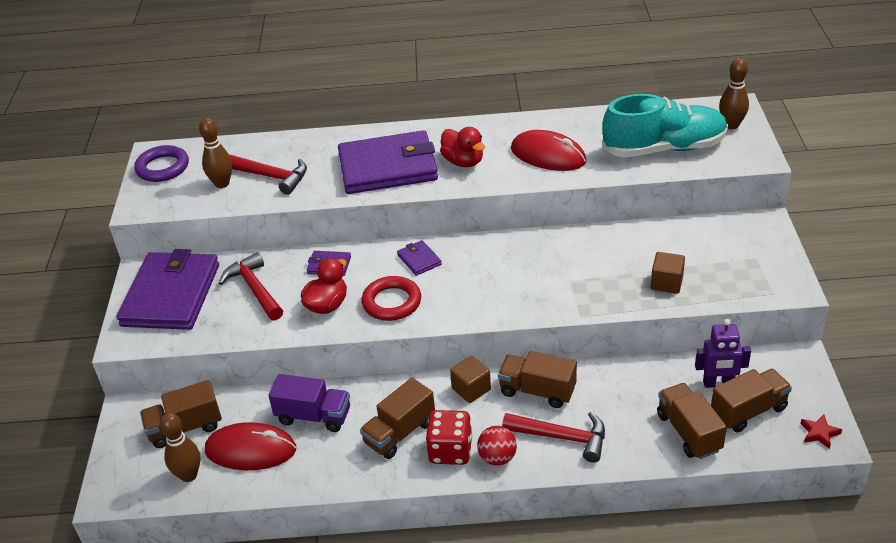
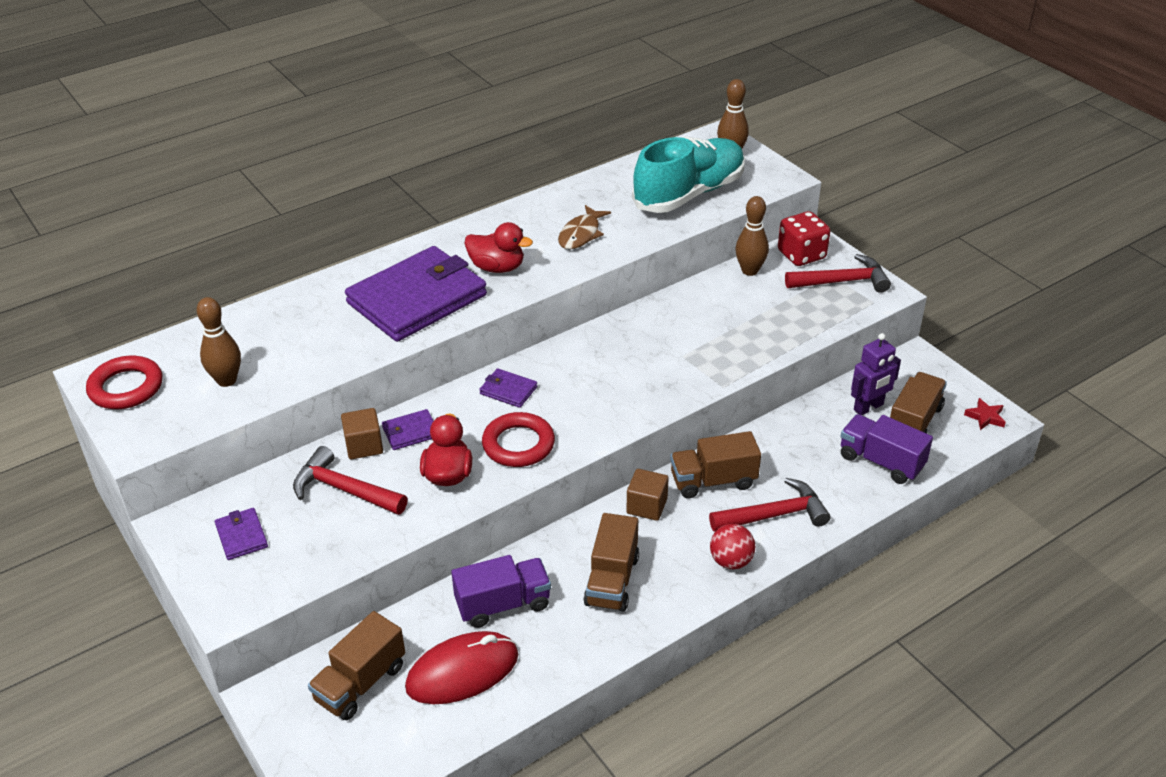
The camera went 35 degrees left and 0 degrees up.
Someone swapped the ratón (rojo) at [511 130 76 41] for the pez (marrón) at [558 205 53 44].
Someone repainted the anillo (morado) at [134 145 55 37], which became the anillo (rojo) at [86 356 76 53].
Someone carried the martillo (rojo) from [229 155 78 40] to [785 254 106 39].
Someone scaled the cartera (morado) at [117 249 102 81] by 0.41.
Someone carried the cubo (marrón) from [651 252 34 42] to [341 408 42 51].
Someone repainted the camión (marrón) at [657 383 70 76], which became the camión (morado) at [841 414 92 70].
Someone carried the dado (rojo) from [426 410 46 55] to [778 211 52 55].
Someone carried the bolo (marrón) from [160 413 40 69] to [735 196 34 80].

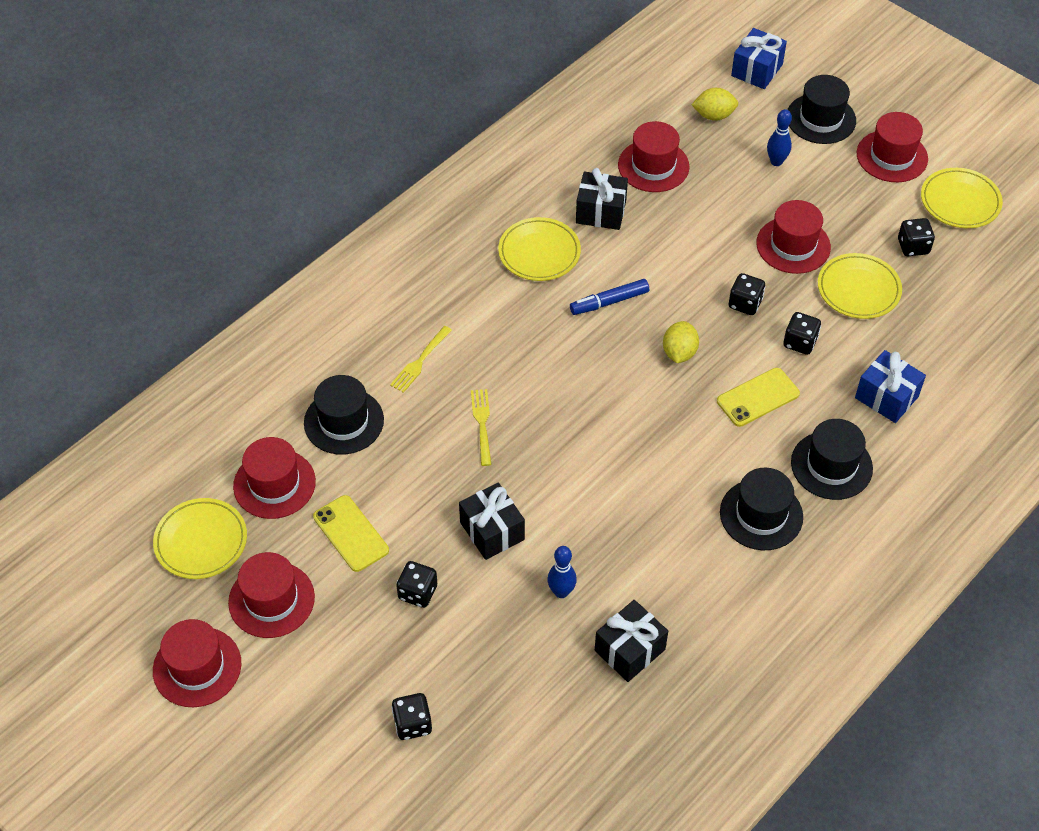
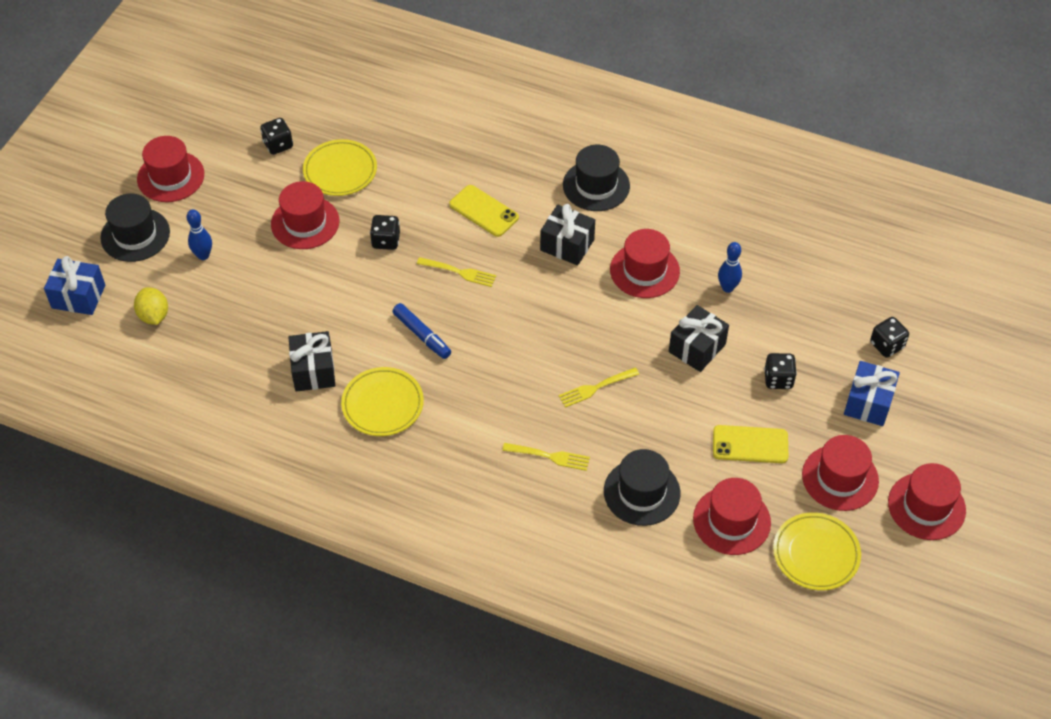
The camera went 110 degrees left and 0 degrees up.
Someone carried the sombrero (rojo) from [618 121 71 71] to [610 229 70 69].
Someone took away the plato (amarillo) at [921 168 82 60].
Someone took away the dado (negro) at [783 312 38 43].
Someone swapped the limón (amarillo) at [663 321 36 42] for the tenedor (amarillo) at [417 257 79 30].
Someone carried the regalo (azul) from [855 350 71 73] to [844 361 56 65].
Someone took away the sombrero (negro) at [791 419 82 81].
Someone rotated the móvil (amarillo) at [313 495 76 77] by 60 degrees clockwise.
Someone carried the regalo (negro) from [595 600 73 82] to [540 204 55 62].

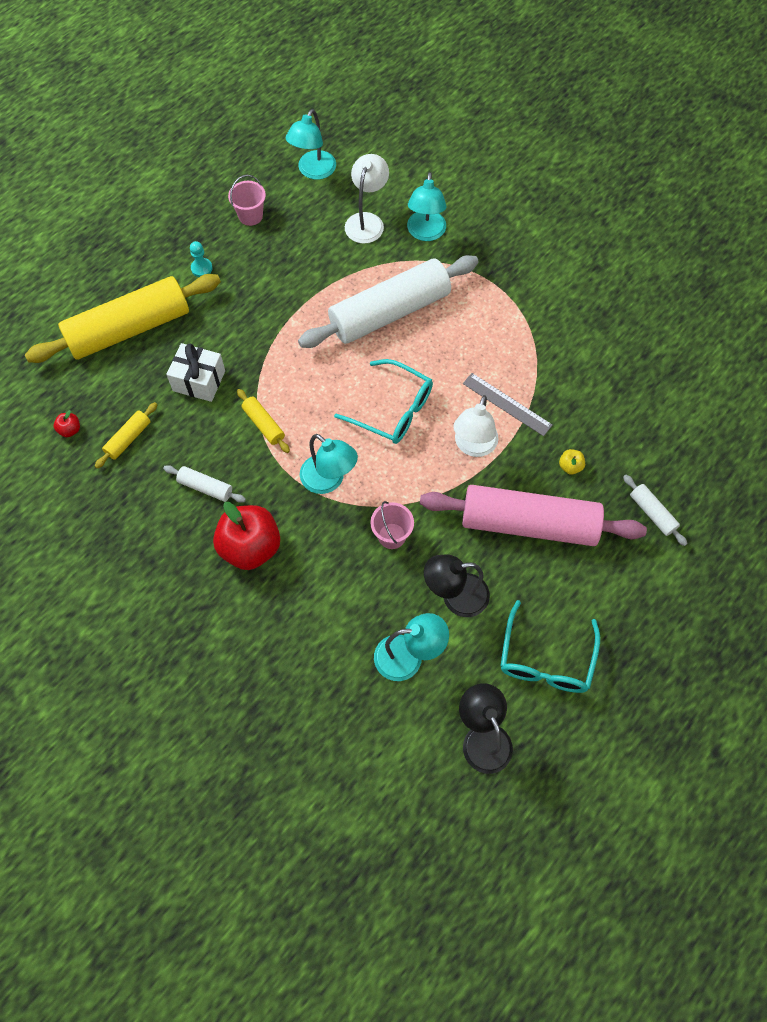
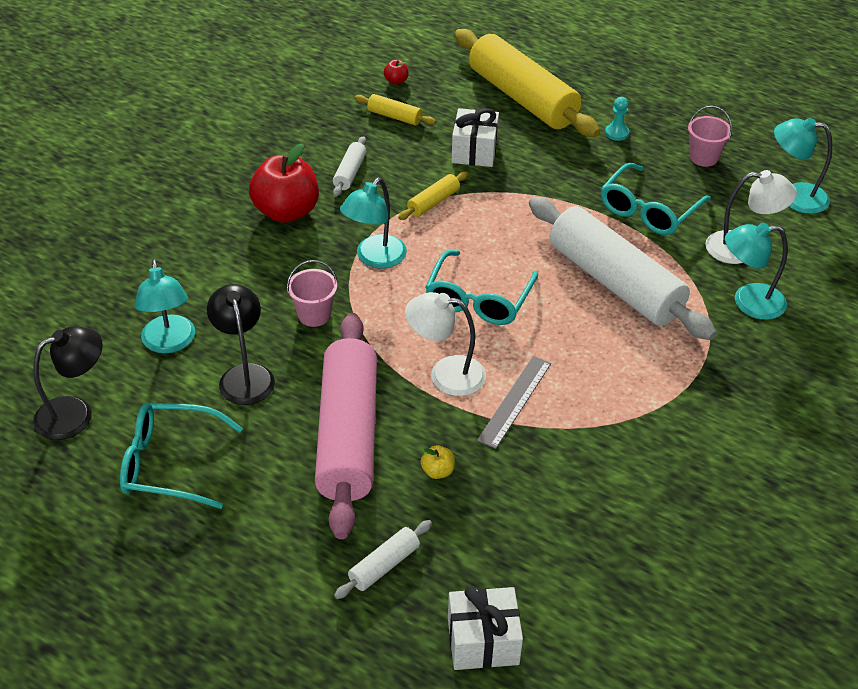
The camera went 80 degrees right and 20 degrees down.
Someone put down the gafas (turquesa) at [601 163 110 72].
Someone put down the regalo (blanco) at [448 586 75 84].

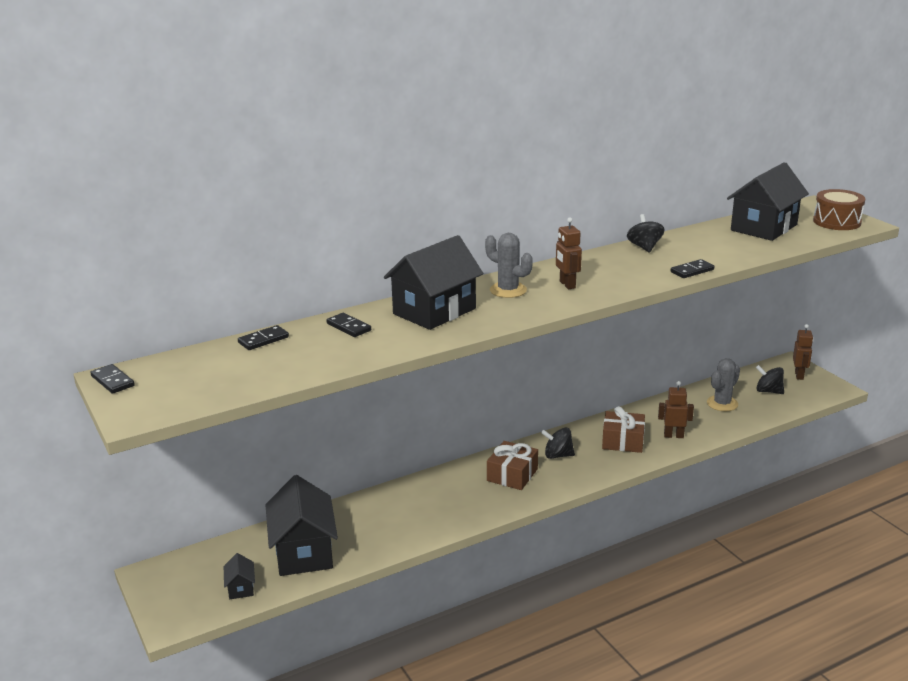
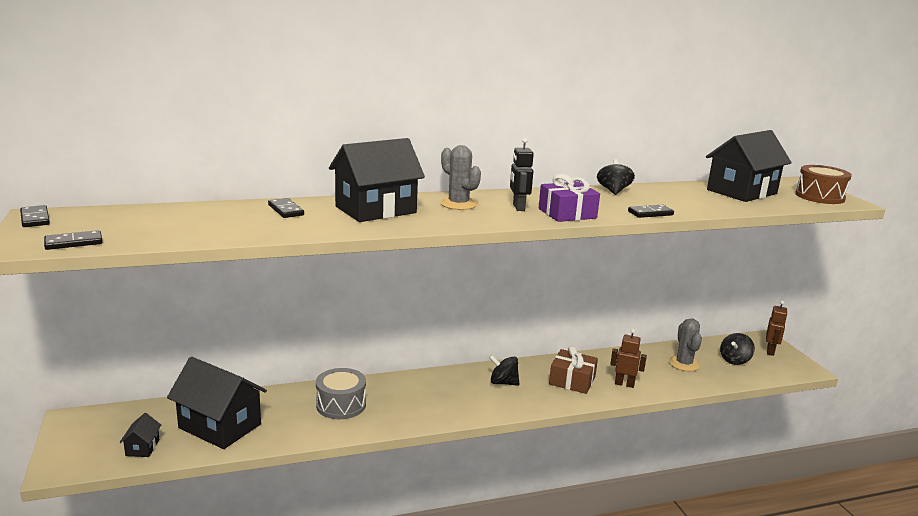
The camera went 10 degrees right and 5 degrees down.
Someone repainted the robot (marrón) at [556 217 26 72], which became the robot (negro) at [510 138 24 73].
Someone carried the ficha de dominó (negro) from [238 325 51 25] to [44 230 59 20].
Someone rotated the cactus (gris) at [707 358 33 53] by 60 degrees counterclockwise.
Someone rotated the peonza (negro) at [756 365 28 29] by 90 degrees counterclockwise.
Someone took away the regalo (marrón) at [487 441 51 49].
Someone rotated the casa (negro) at [265 475 73 101] by 60 degrees counterclockwise.
Someone put down the regalo (morado) at [539 174 61 48].
Someone put down the tambor (gris) at [316 368 50 51].

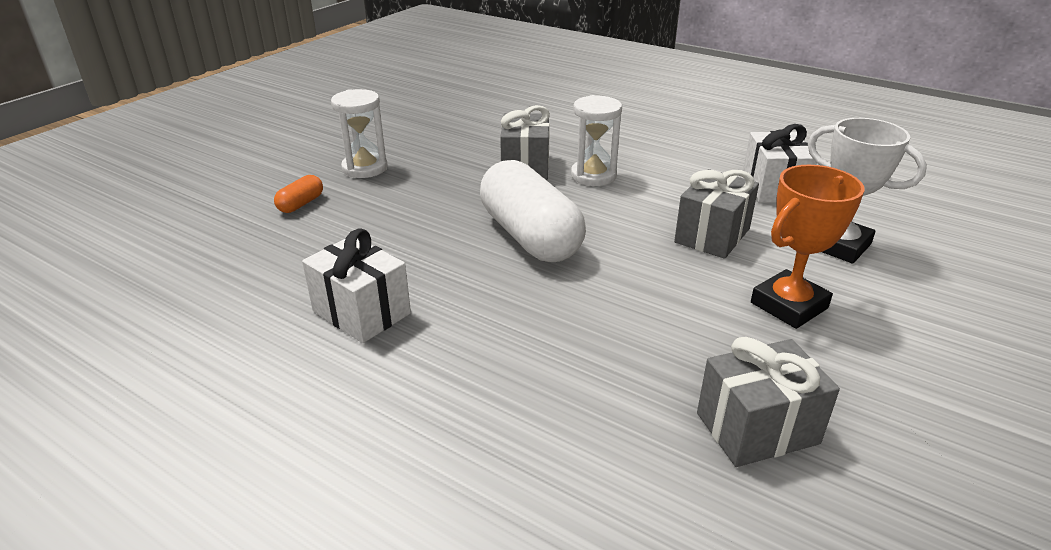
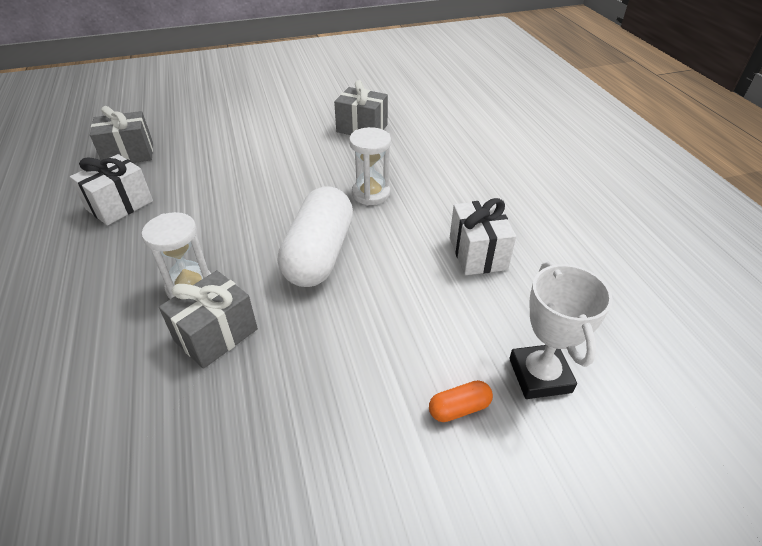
The camera went 140 degrees left and 10 degrees up.
Someone carried the reloj de arena (blanco) from [331 89 57 89] to [349 127 42 78].
Someone carried the trofeo (blanco) from [808 118 119 145] to [509 261 104 138].
Someone took away the trofeo (naranja) at [751 165 114 164].
Someone carried the regalo (gris) from [674 169 85 90] to [90 106 63 57].

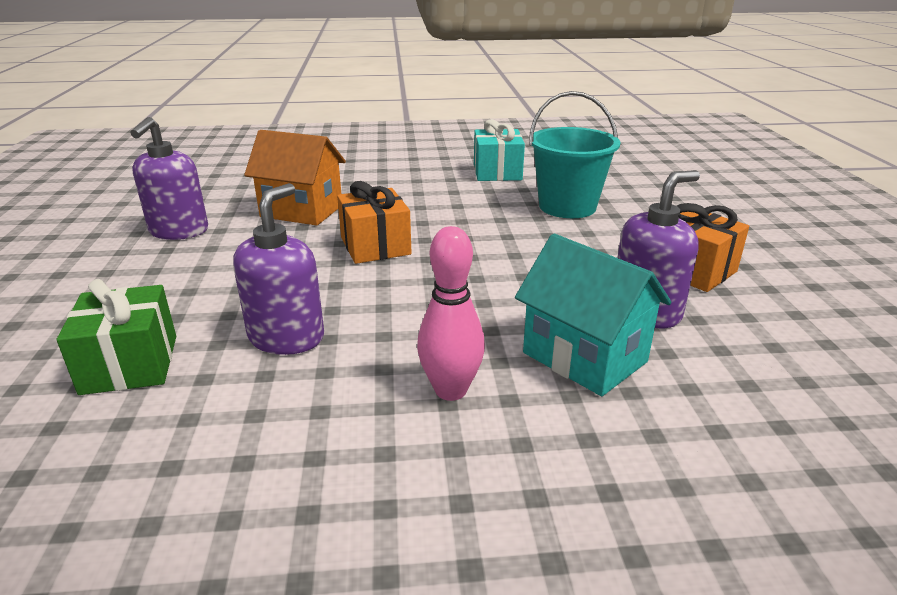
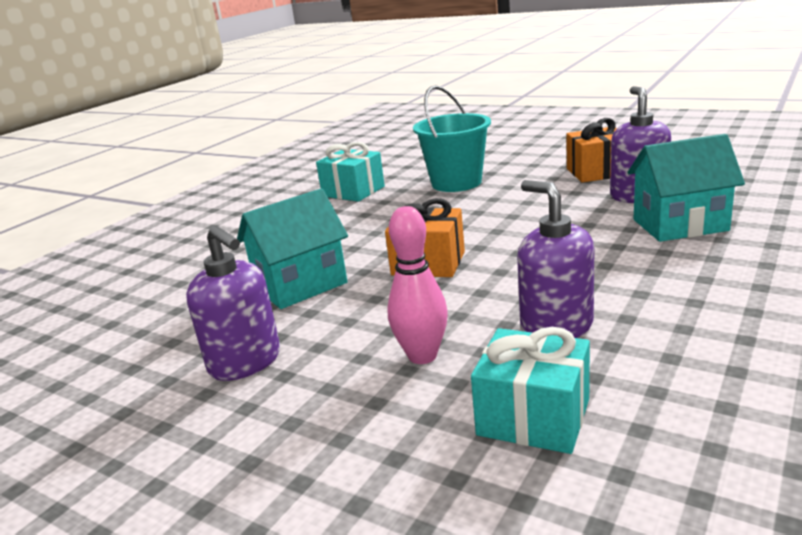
The camera went 50 degrees left and 5 degrees down.
Someone repainted the casa (naranja) at [244 130 102 96], which became the casa (turquesa) at [237 189 111 120].
Someone carried the bolo (rosa) from [417 226 68 175] to [387 206 61 158].
Someone repainted the regalo (verde) at [57 279 119 116], which became the regalo (turquesa) at [471 327 119 127].

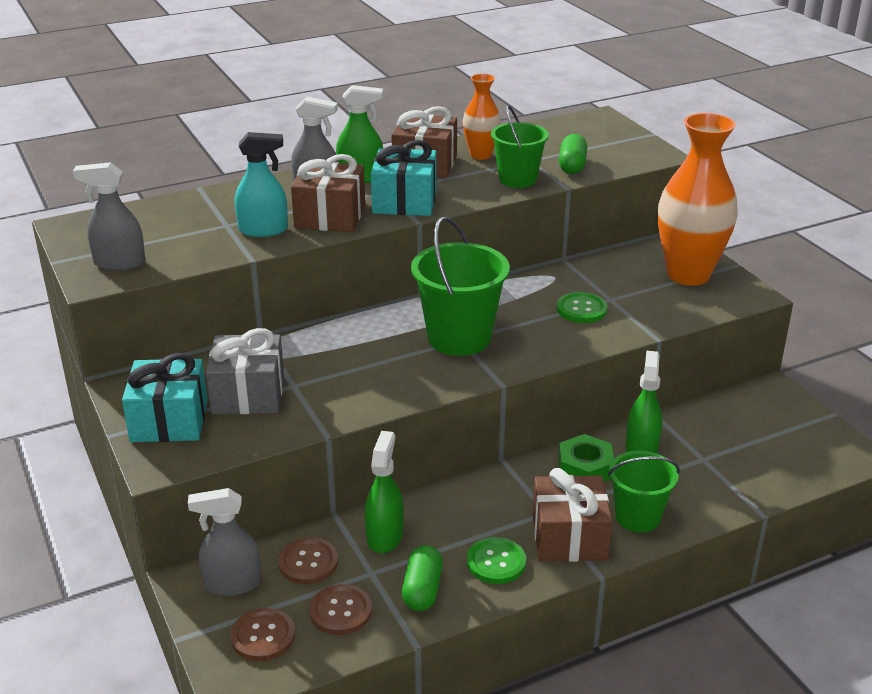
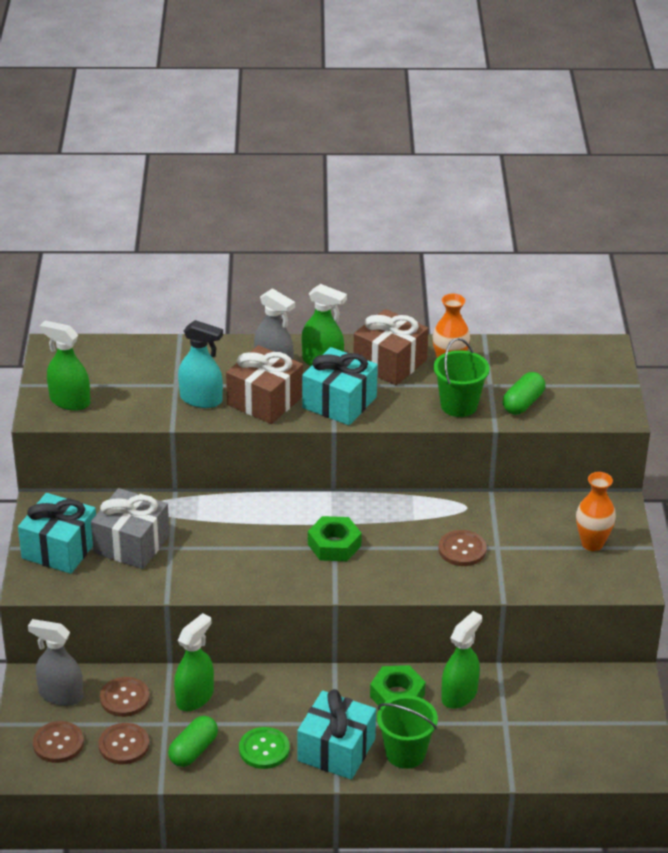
The camera went 25 degrees right and 5 degrees up.
Someone scaled the florero (naranja) at [658 113 80 173] by 0.52.
Someone repainted the pulverizador (gris) at [73 162 72 109], which became the pulverizador (verde) at [40 321 50 90].
Someone swapped the balde (verde) at [411 217 99 139] for the tuerca (verde) at [308 516 54 45].
Someone repainted the botón (verde) at [557 292 51 31], which became the botón (marrón) at [438 530 49 36].
Someone repainted the regalo (marrón) at [532 468 80 94], which became the regalo (turquesa) at [297 689 79 90].

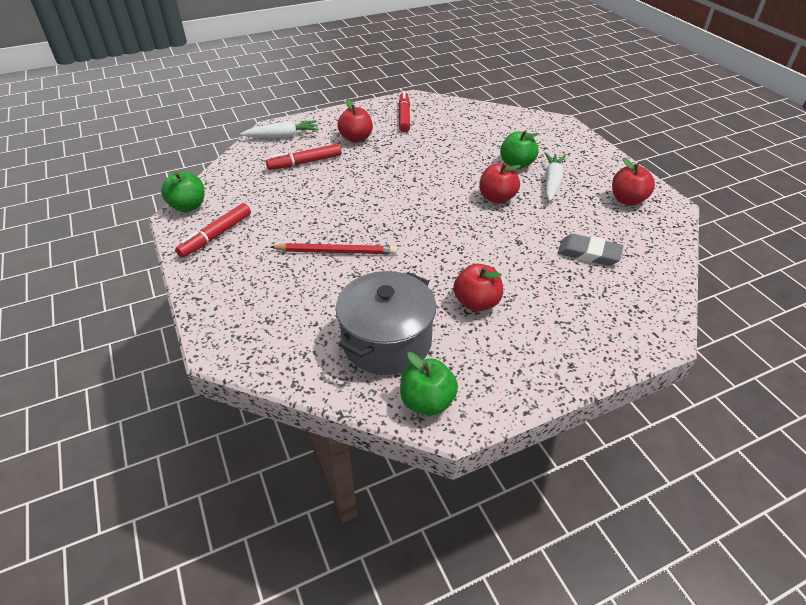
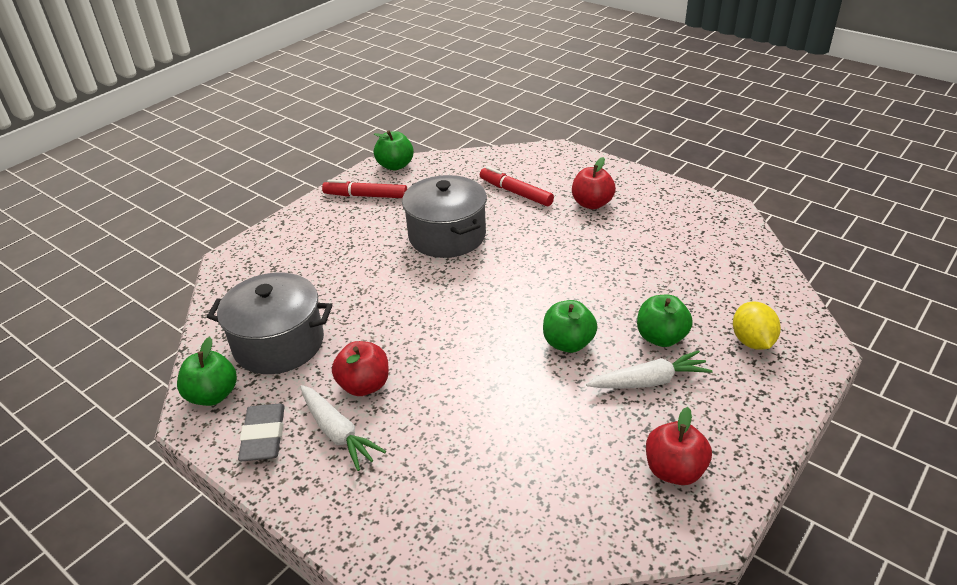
The camera went 65 degrees right and 5 degrees down.
Someone took away the rotulador (rojo) at [398 91 12 41].
Someone carried the zanahoria (blanco) from [240 120 79 18] to [300 385 86 86].
Someone repainted the manzana (rojo) at [479 163 42 41], which became the manzana (verde) at [543 300 54 53].
Someone carried the goma de borrar (gris) from [558 234 65 32] to [238 403 47 58].
Someone took away the lápiz (rojo) at [271 243 126 12].
Someone put down the olla (gris) at [402 175 85 83].
Someone put down the limón (amarillo) at [733 302 48 48].

